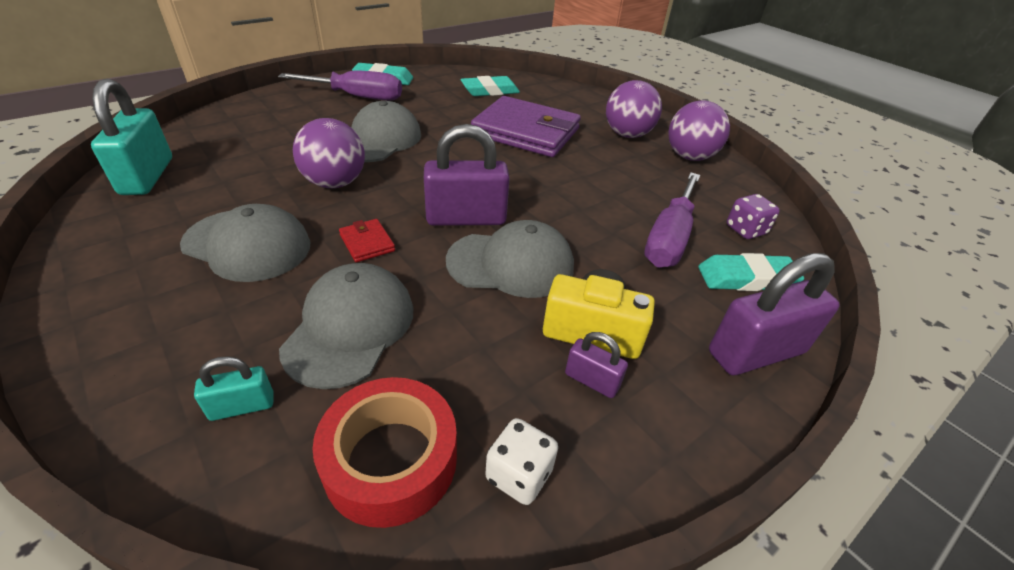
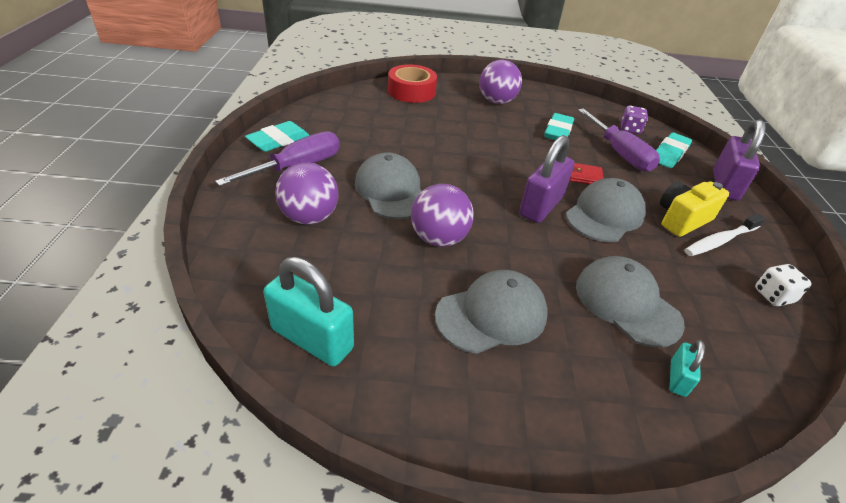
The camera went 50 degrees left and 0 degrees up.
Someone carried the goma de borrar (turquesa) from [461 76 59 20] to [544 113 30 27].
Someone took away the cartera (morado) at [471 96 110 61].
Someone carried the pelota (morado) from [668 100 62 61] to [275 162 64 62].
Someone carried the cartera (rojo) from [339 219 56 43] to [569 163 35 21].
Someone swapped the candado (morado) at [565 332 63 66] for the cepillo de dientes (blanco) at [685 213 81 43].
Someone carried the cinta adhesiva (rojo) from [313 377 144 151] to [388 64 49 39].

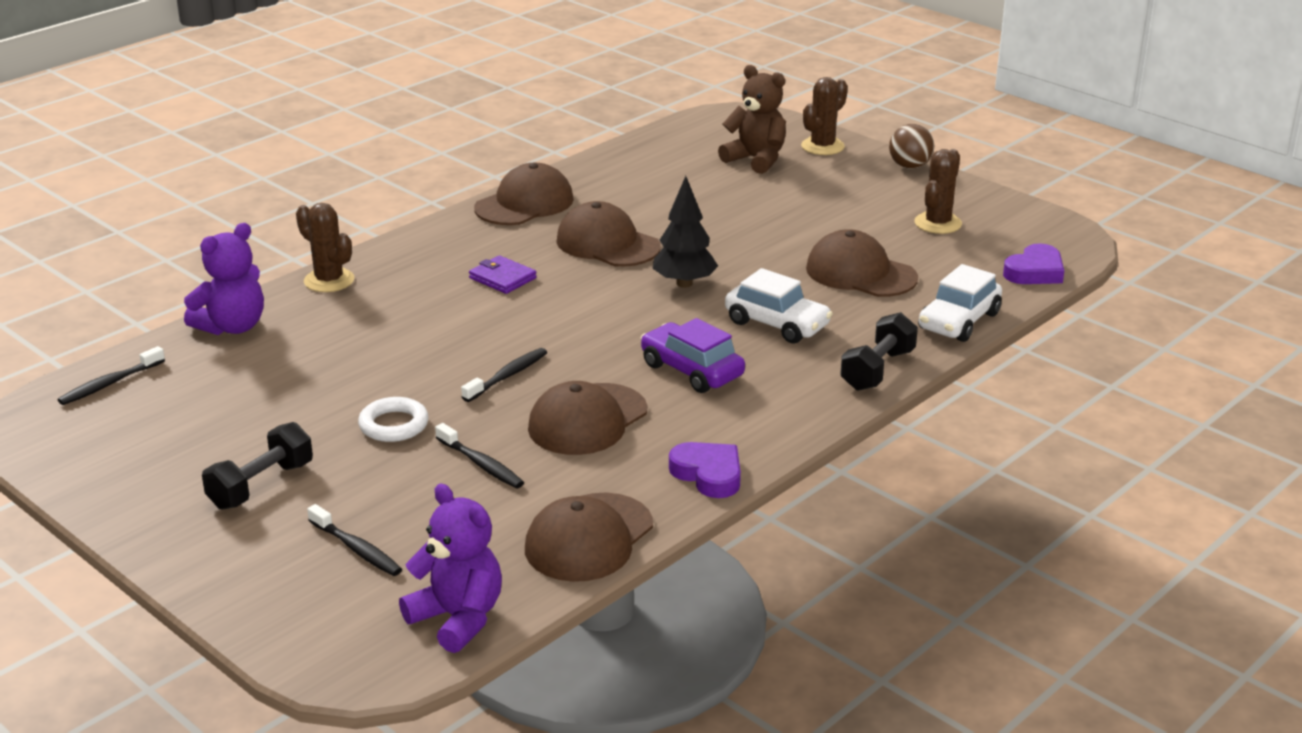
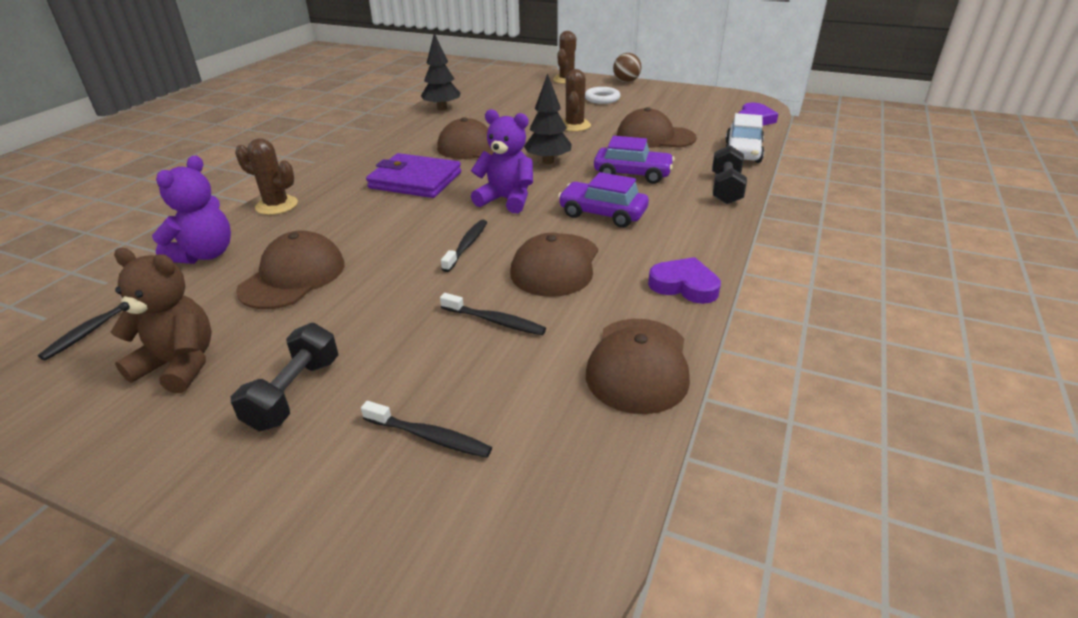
The camera went 20 degrees left and 5 degrees up.
Someone carried the osito (marrón) from [718 65 68 109] to [111 248 101 145].
Someone carried the cactus (marrón) from [914 149 48 85] to [563 69 28 63].
Someone carried the gorra (marrón) from [474 163 100 62] to [236 231 109 78].
Someone scaled the cartera (morado) at [469 255 68 39] by 1.83.
Someone repainted the coche (blanco) at [725 268 108 76], which became the coche (morado) at [594 136 81 48].
Someone carried the anillo (blanco) from [358 397 71 45] to [585 87 35 17].
Someone carried the osito (morado) from [399 484 103 169] to [471 109 62 104].
Someone put down the árbol (negro) at [421 33 40 77].

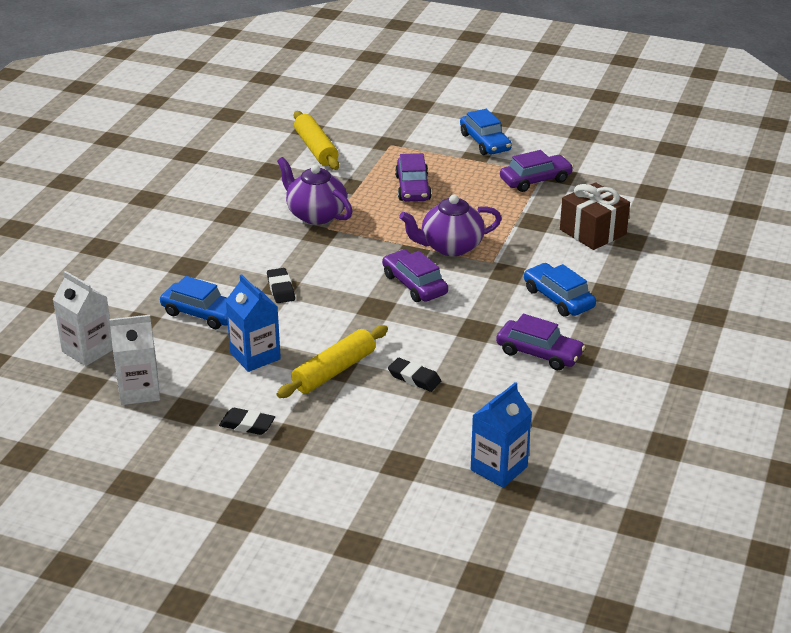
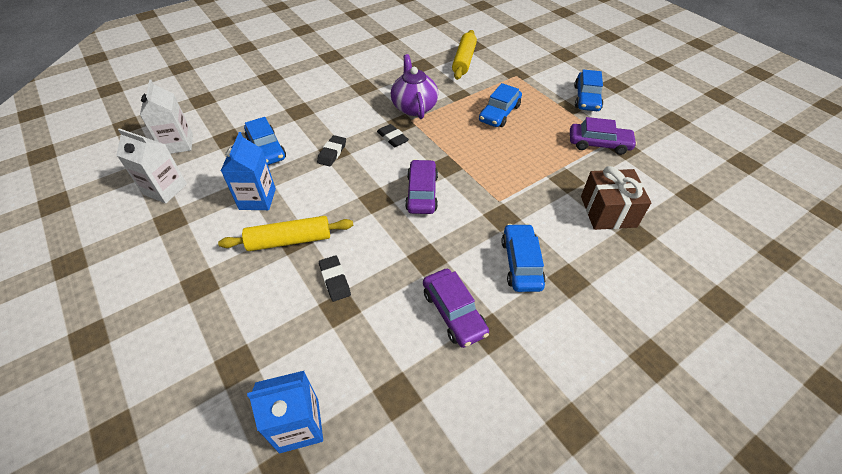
The camera went 35 degrees right and 15 degrees up.
Someone repainted the coche (morado) at [395 153 37 49], which became the coche (azul) at [479 83 43 44].
Someone took away the tetera (morado) at [399 195 103 61].
Someone carried the goma de borrar (negro) from [219 408 56 27] to [377 124 32 23].

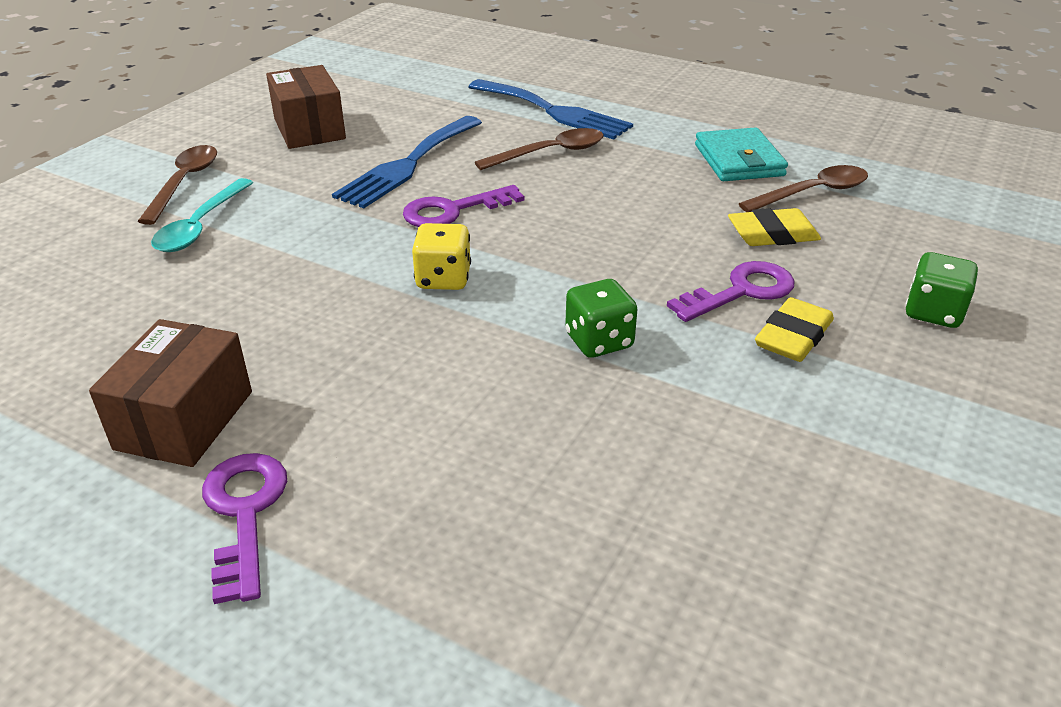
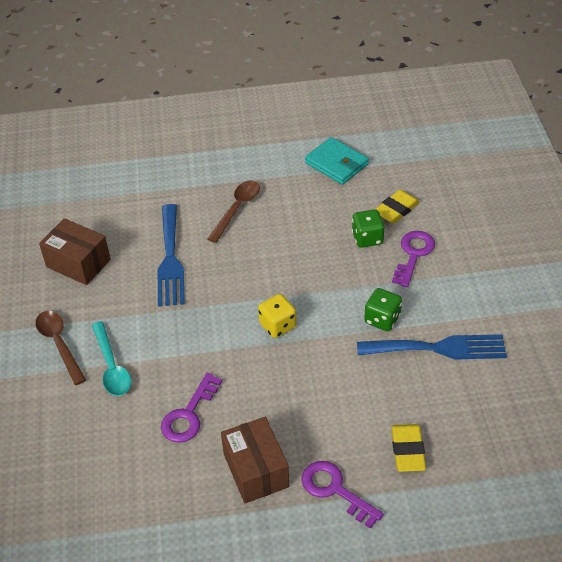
The camera went 35 degrees left and 10 degrees up.
Someone carried the tenedor (azul) from [468 79 165 61] to [357 334 150 26].
Someone took away the cuchara (marrón) at [739 165 129 47].
Someone carried the llave (morado) from [403 185 121 42] to [161 373 61 70].
Someone carried the dado (verde) from [905 252 73 76] to [352 209 32 39].
Someone carried the goma de borrar (amarillo) from [755 297 79 65] to [391 424 35 48].

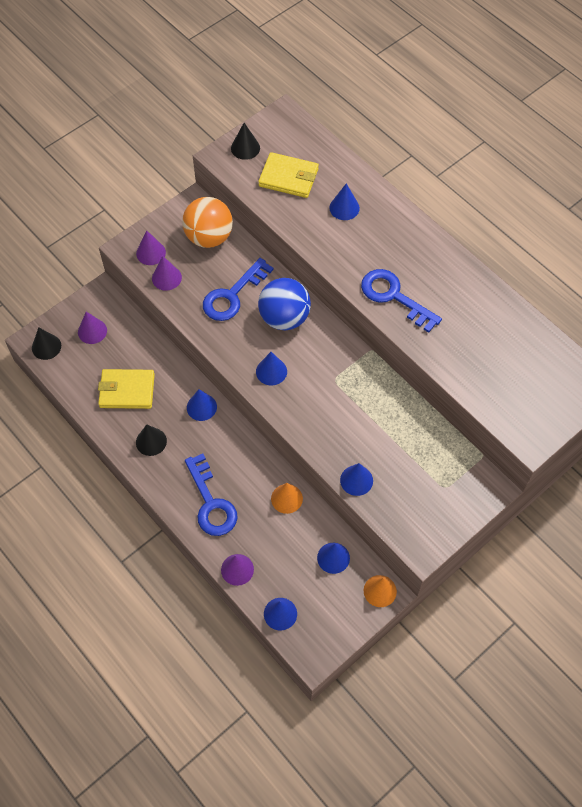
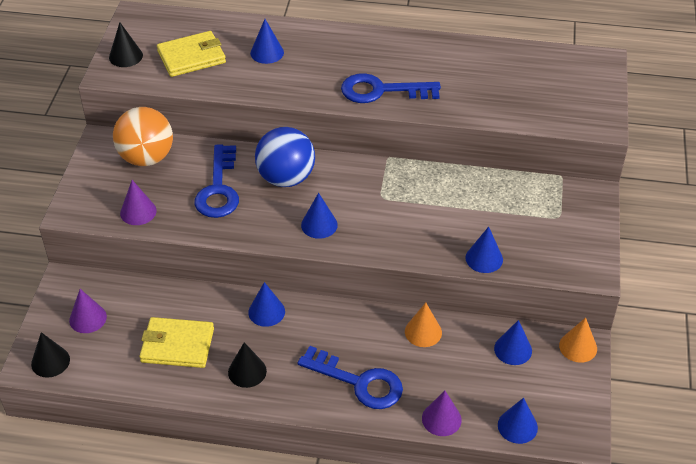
The camera went 40 degrees left and 15 degrees down.
Someone took away the cono (morado) at [136 230 30 35].
Someone rotated the cartera (amarillo) at [98 369 57 40] by 45 degrees clockwise.

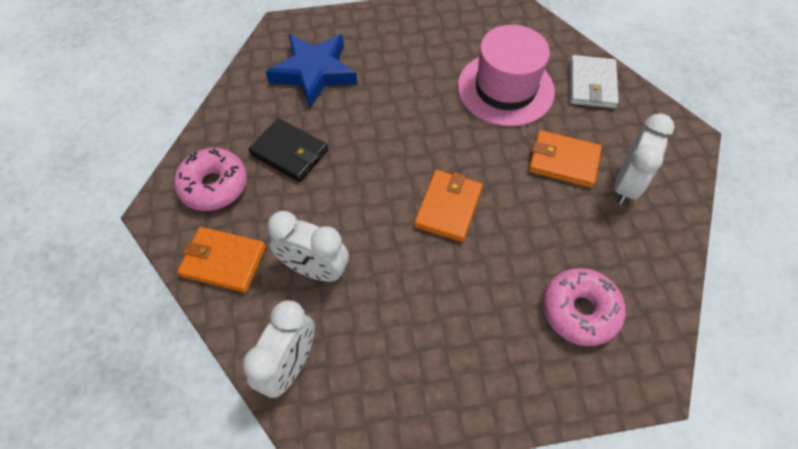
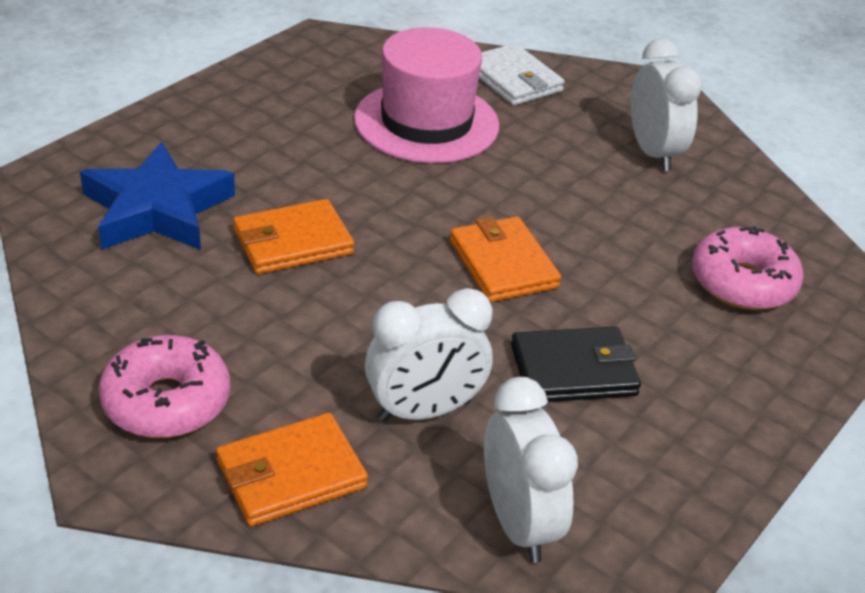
The camera went 45 degrees left and 20 degrees down.
Someone carried the cartera (negro) from [248 118 80 64] to [511 327 130 75].
Someone carried the cartera (naranja) from [528 130 74 58] to [233 199 121 75].

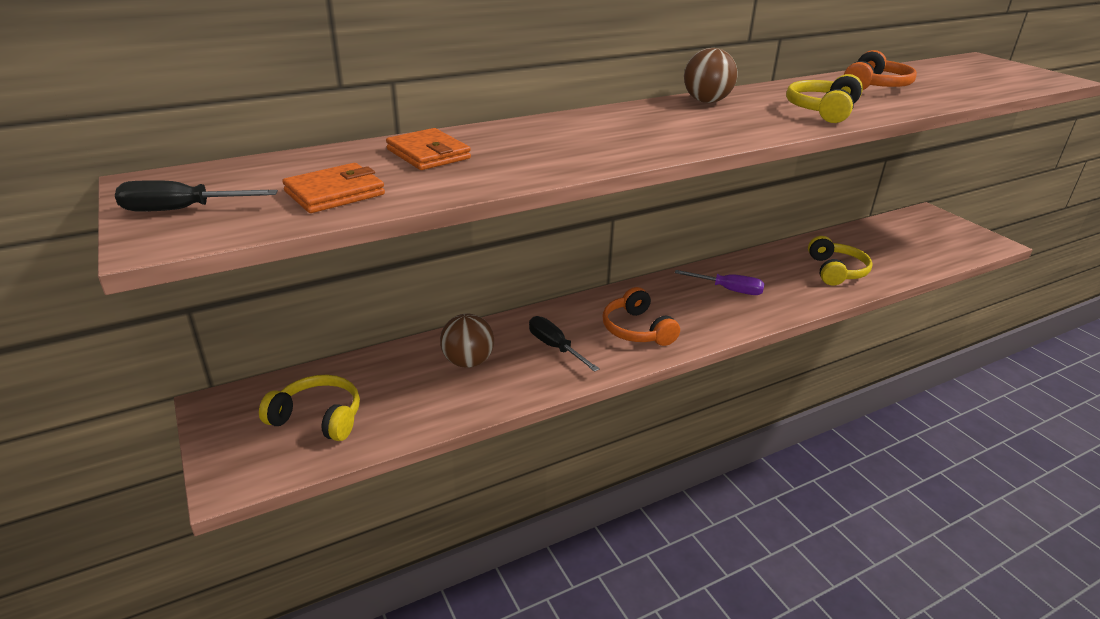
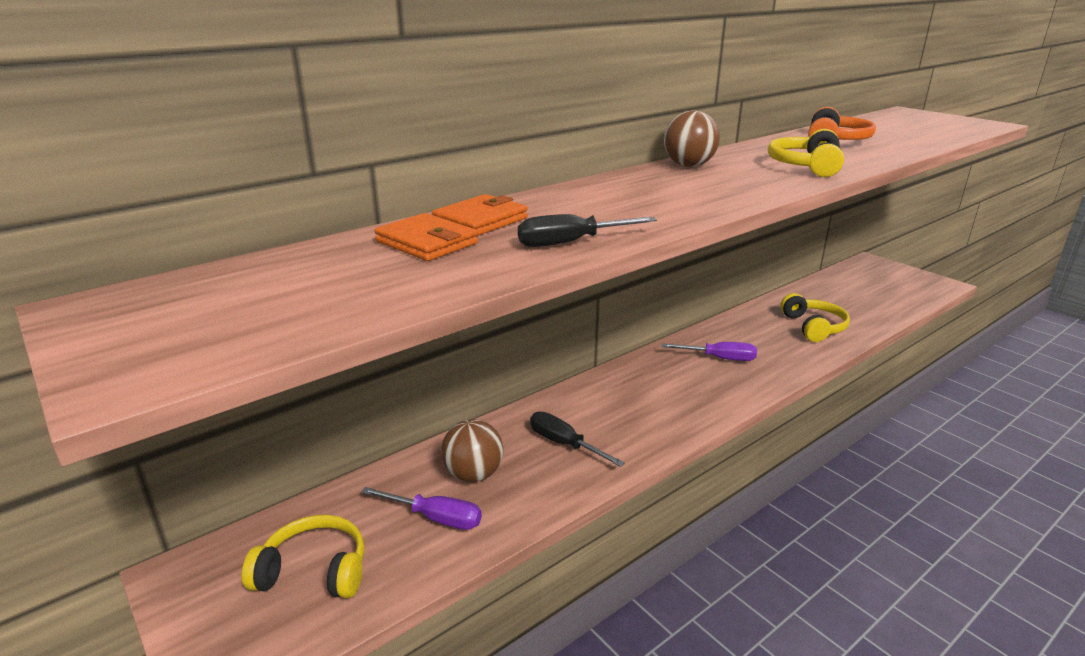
The camera went 10 degrees left and 5 degrees down.
Someone carried the cartera (naranja) from [282 163 103 50] to [432 194 96 43].
Someone carried the destornillador (negro) from [115 180 163 32] to [518 214 139 33].
Someone took away the auriculares (naranja) at [602 287 78 59].
Someone put down the destornillador (morado) at [361 487 121 43].

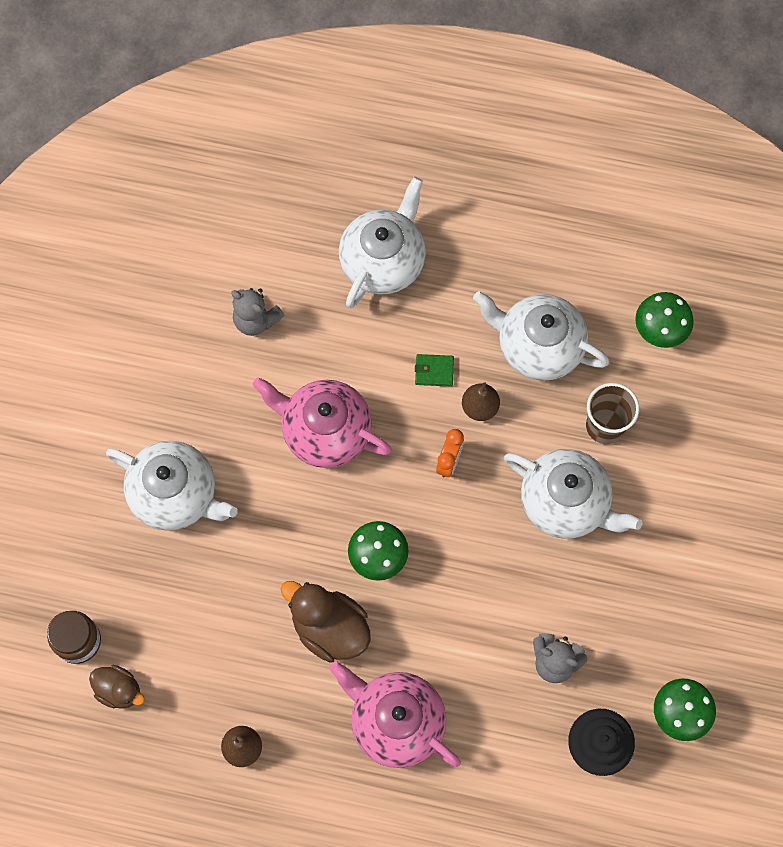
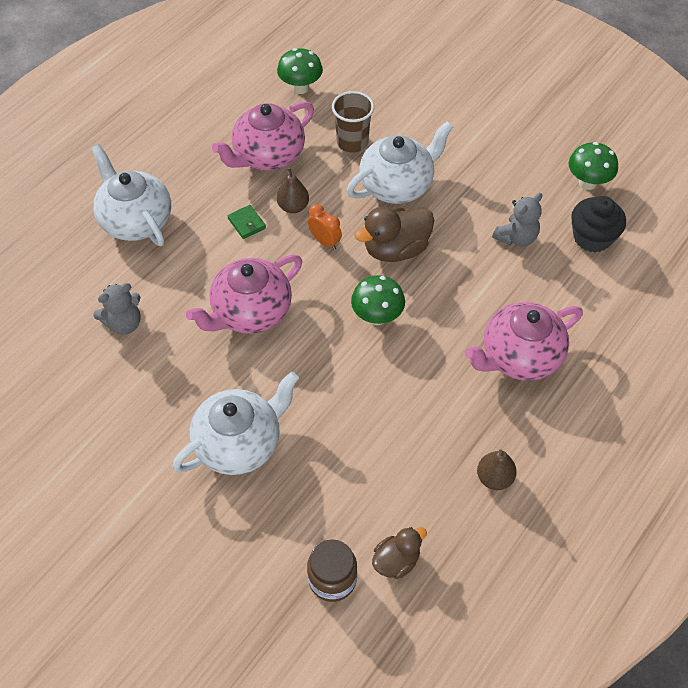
The camera went 65 degrees left and 15 degrees down.
Someone repainted the tetera (blanco) at [473 291 137 90], which became the tetera (rosa) at [212 101 102 70].
Someone rotated the cartera (verde) at [415 354 39 32] by 60 degrees counterclockwise.
Someone carried the pato (marrón) from [280 581 91 82] to [354 207 80 55].

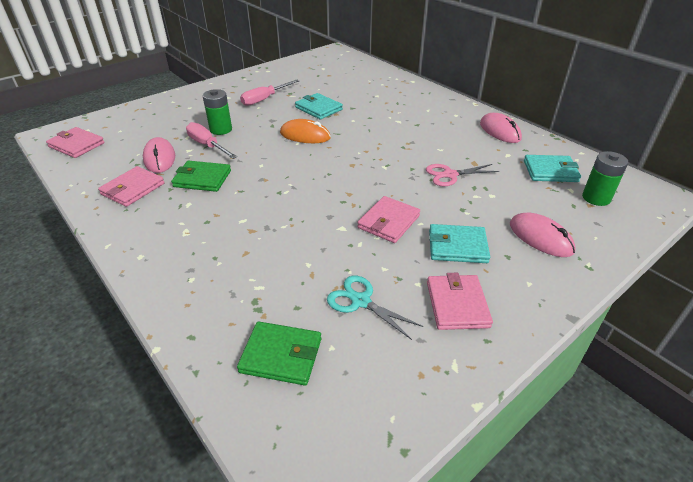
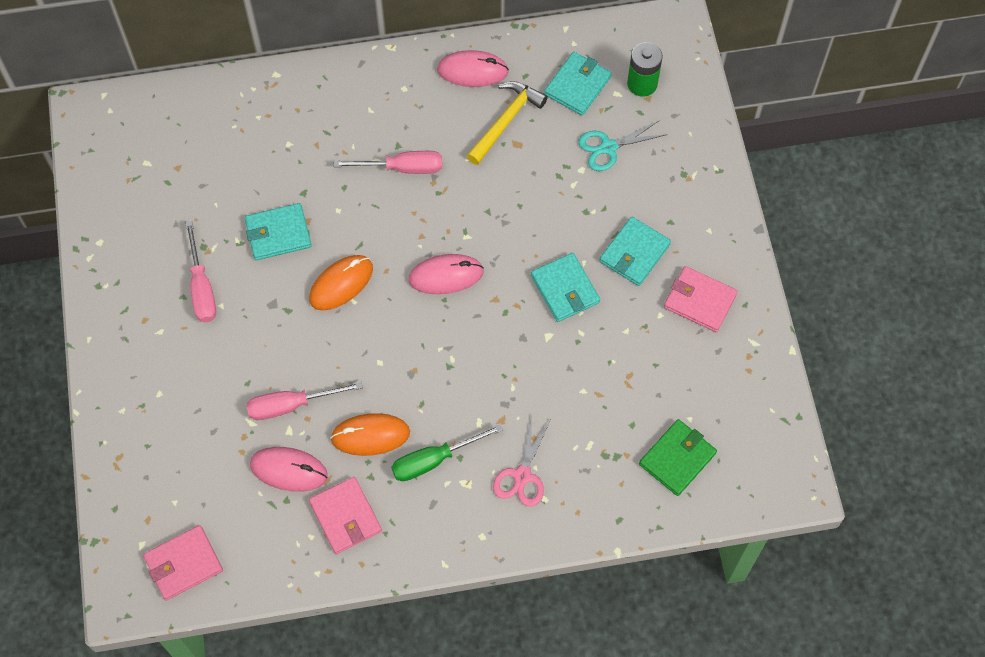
The camera went 60 degrees left and 25 degrees up.
Someone took away the pila (verde) at [203 89 29 46].
Someone swapped the cartera (verde) at [171 160 60 32] for the ratón (naranja) at [330 413 80 43].
Someone carried the tijeras (rosa) from [426 164 73 22] to [493 415 57 92].
Someone repainted the cartera (rosa) at [357 196 63 47], which became the cartera (turquesa) at [531 253 69 69].
Someone carried the ratón (rosa) from [510 213 66 44] to [408 254 76 40].
Someone carried the tijeras (turquesa) from [327 275 97 65] to [578 120 89 51].
Someone put down the martillo (amarillo) at [467 81 81 84].
Someone put down the destornillador (rosa) at [333 151 109 23].
Someone put down the destornillador (verde) at [391 424 112 57].

